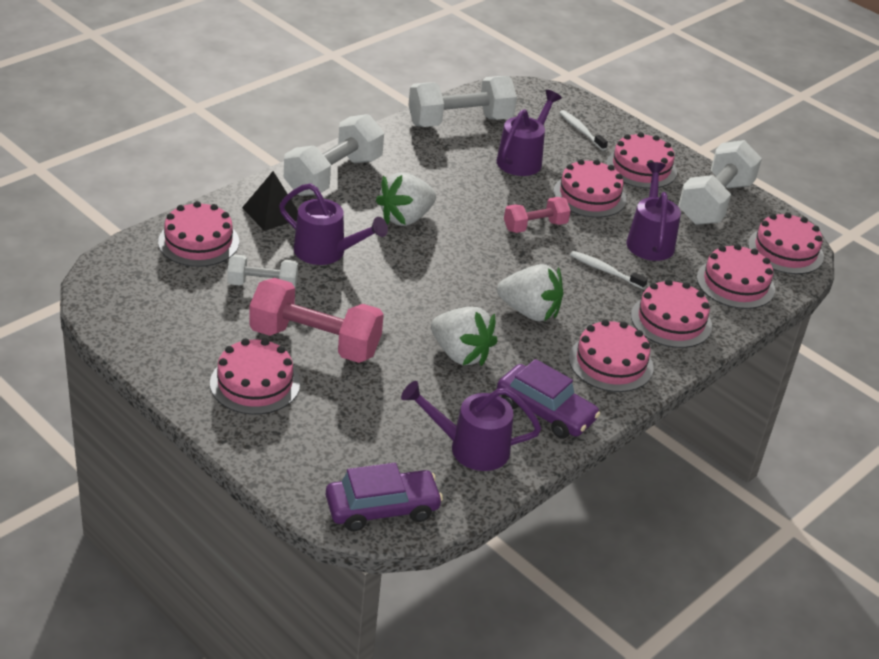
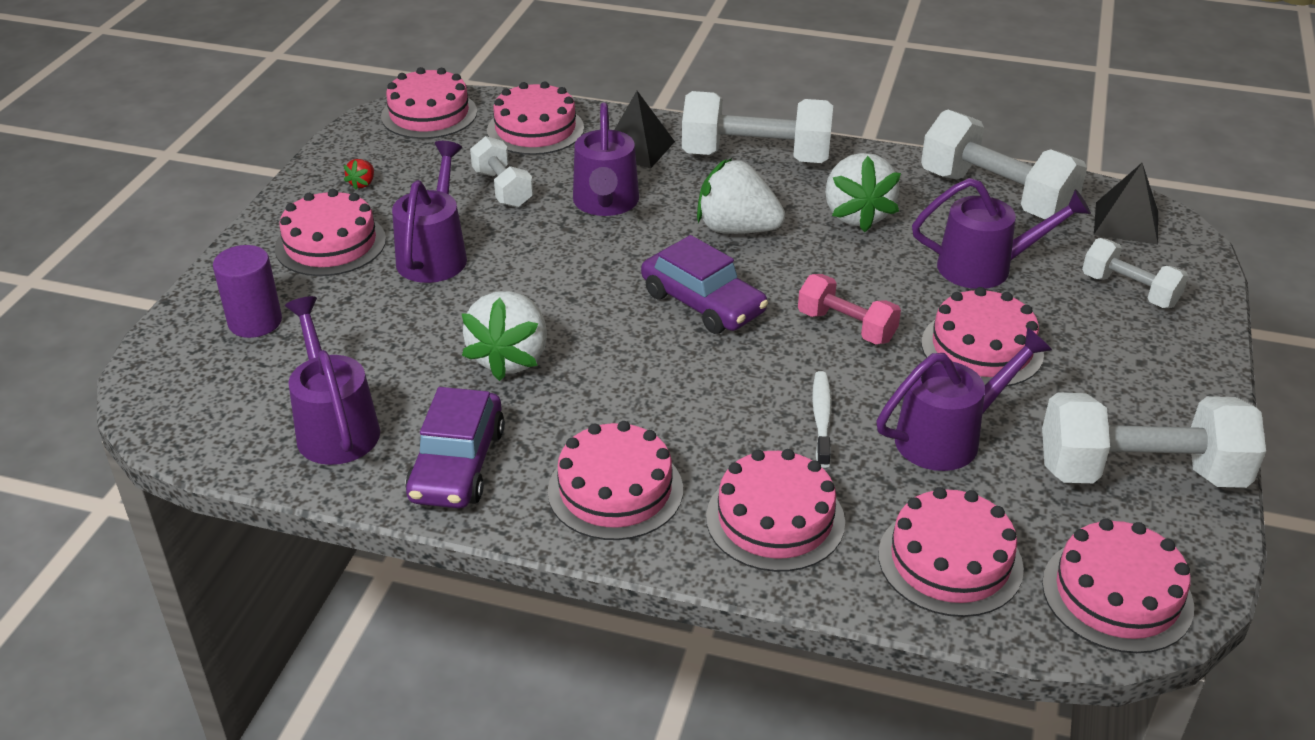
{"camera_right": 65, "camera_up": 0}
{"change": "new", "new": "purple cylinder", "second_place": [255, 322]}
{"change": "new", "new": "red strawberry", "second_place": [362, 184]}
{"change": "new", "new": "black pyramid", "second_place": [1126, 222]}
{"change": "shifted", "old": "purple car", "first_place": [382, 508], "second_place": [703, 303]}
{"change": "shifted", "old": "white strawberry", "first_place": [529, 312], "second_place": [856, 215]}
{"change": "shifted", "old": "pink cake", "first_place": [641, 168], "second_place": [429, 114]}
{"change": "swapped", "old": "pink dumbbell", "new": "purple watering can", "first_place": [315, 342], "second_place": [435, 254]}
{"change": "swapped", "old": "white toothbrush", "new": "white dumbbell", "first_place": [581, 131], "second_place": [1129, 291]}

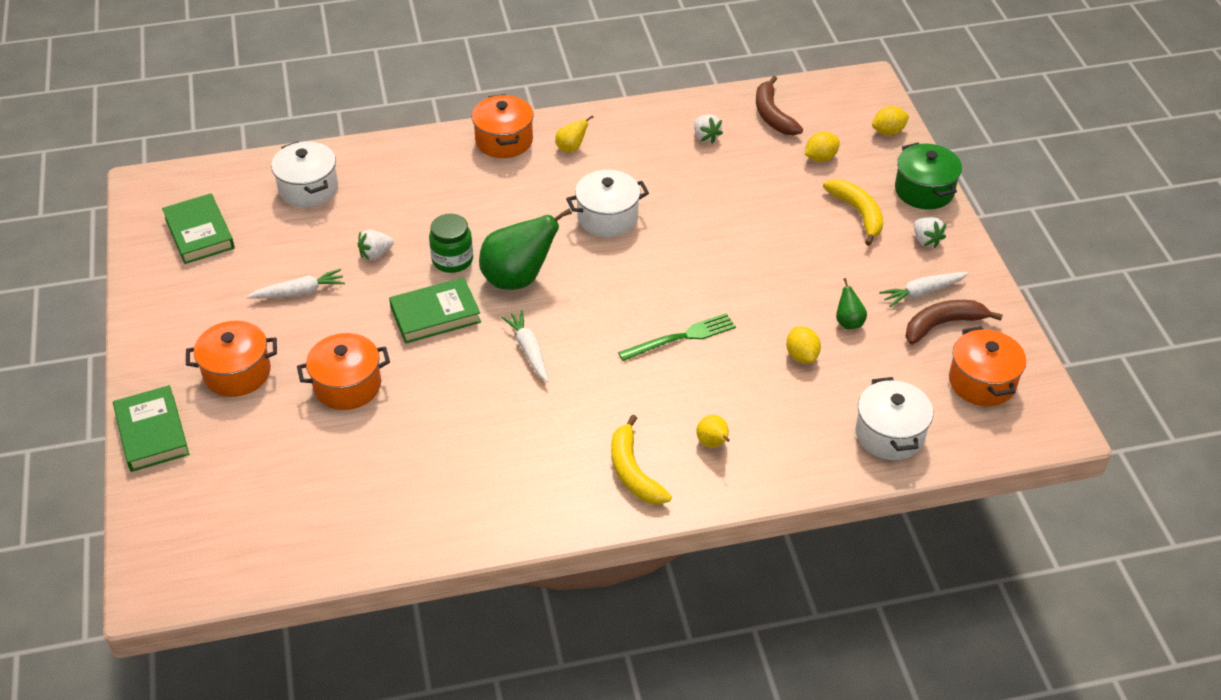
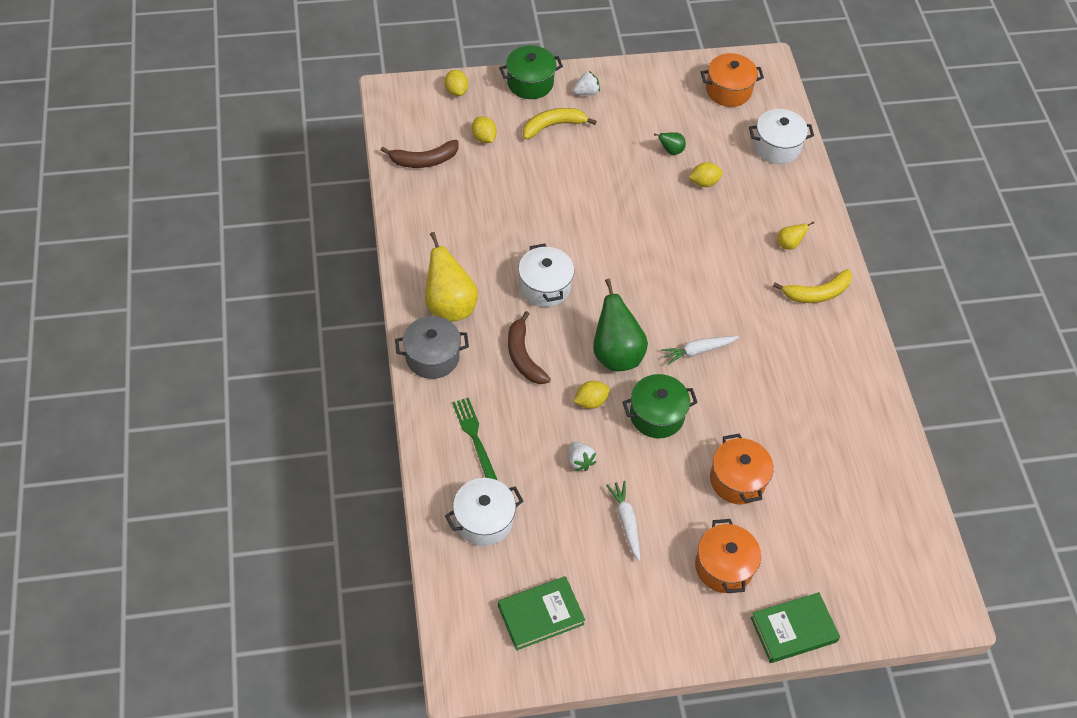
{"camera_right": -90, "camera_up": 10}
{"change": "gone", "old": "white strawberry", "first_place": [706, 137]}
{"change": "gone", "old": "white carrot", "first_place": [922, 292]}
{"change": "shifted", "old": "green fork", "first_place": [681, 337], "second_place": [475, 439]}
{"change": "shifted", "old": "brown banana", "first_place": [942, 325], "second_place": [523, 356]}
{"change": "swapped", "old": "green book", "new": "green pot", "first_place": [435, 314], "second_place": [656, 415]}
{"change": "swapped", "old": "green jar", "new": "yellow lemon", "first_place": [452, 260], "second_place": [590, 401]}
{"change": "repainted", "old": "orange pot", "new": "grey pot", "first_place": [504, 141], "second_place": [432, 357]}
{"change": "scaled", "old": "yellow pear", "first_place": [571, 148], "second_place": [449, 306], "factor": 2.15}

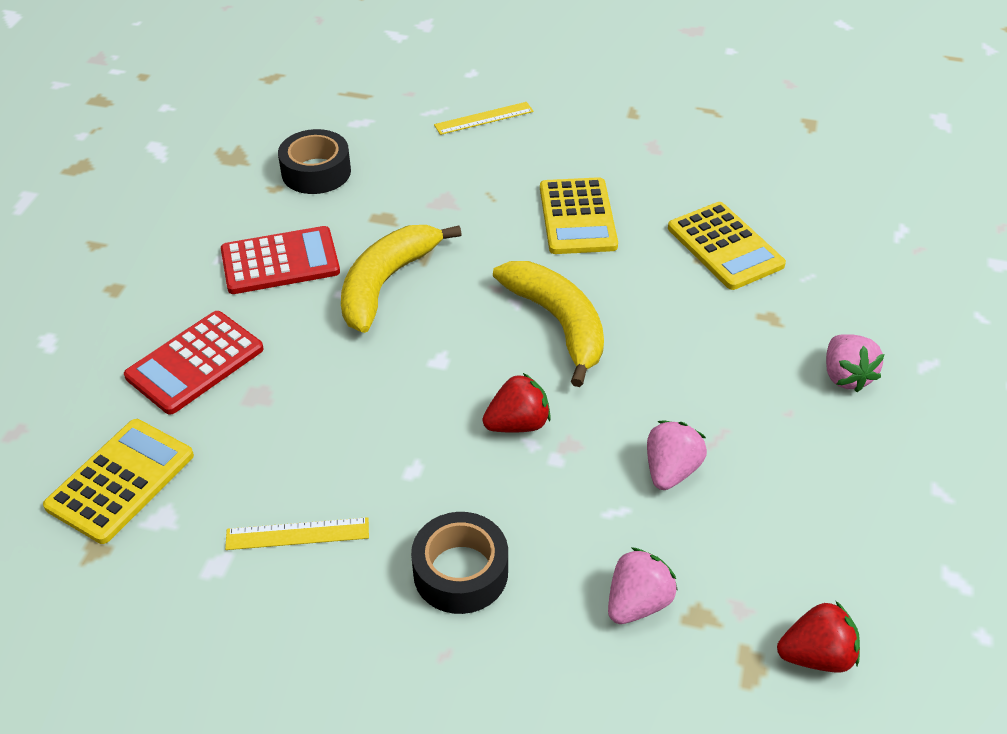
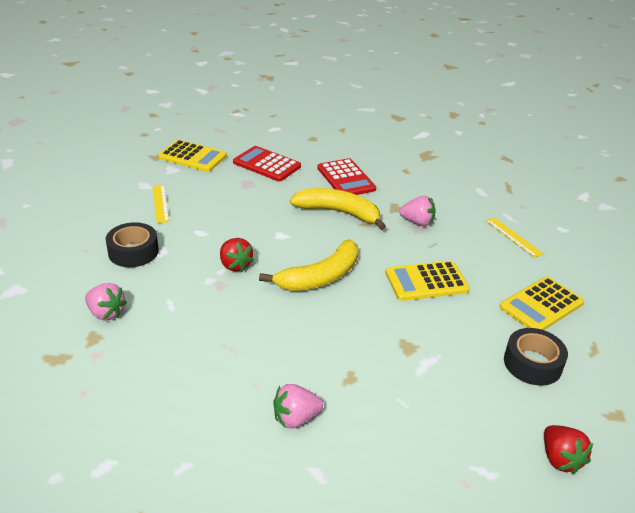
{"camera_right": 80, "camera_up": -10}
{"change": "shifted", "old": "black tape", "first_place": [316, 172], "second_place": [532, 363]}
{"change": "shifted", "old": "pink strawberry", "first_place": [671, 470], "second_place": [417, 222]}
{"change": "shifted", "old": "yellow calculator", "first_place": [725, 246], "second_place": [541, 305]}
{"change": "shifted", "old": "red strawberry", "first_place": [816, 655], "second_place": [560, 459]}

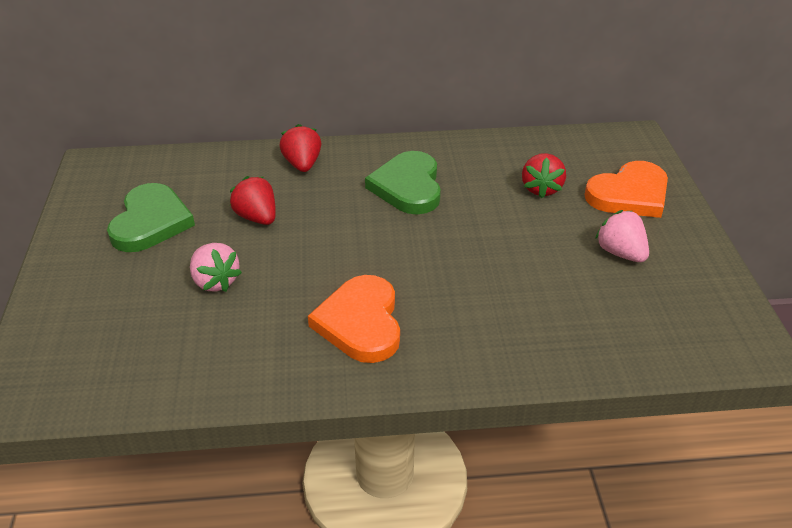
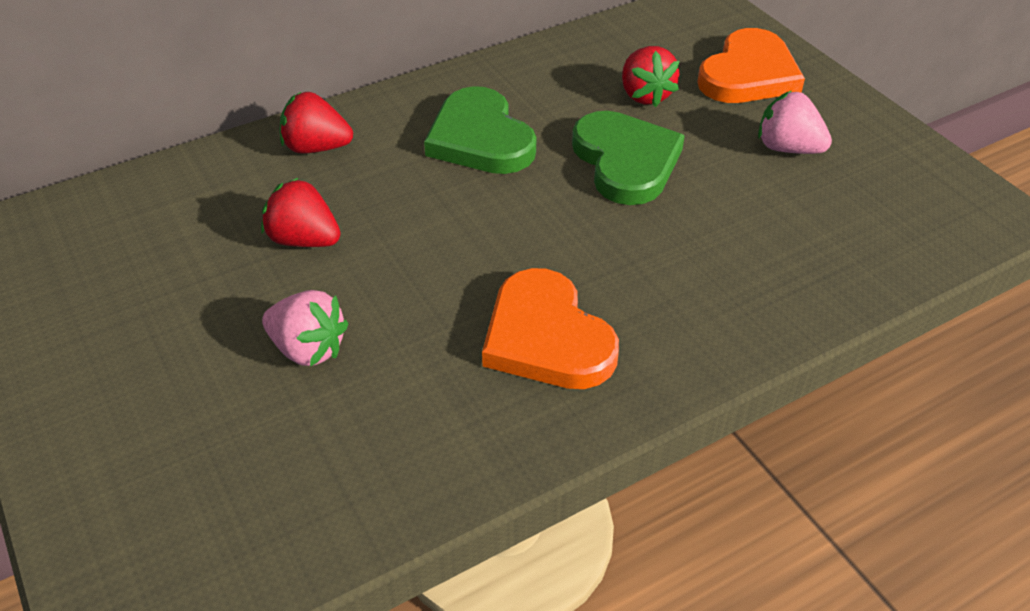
{"camera_right": -25, "camera_up": 5}
{"change": "shifted", "old": "green heart", "first_place": [151, 222], "second_place": [626, 161]}
{"change": "rotated", "old": "red strawberry", "first_place": [302, 164], "second_place": [316, 148], "degrees": -45}

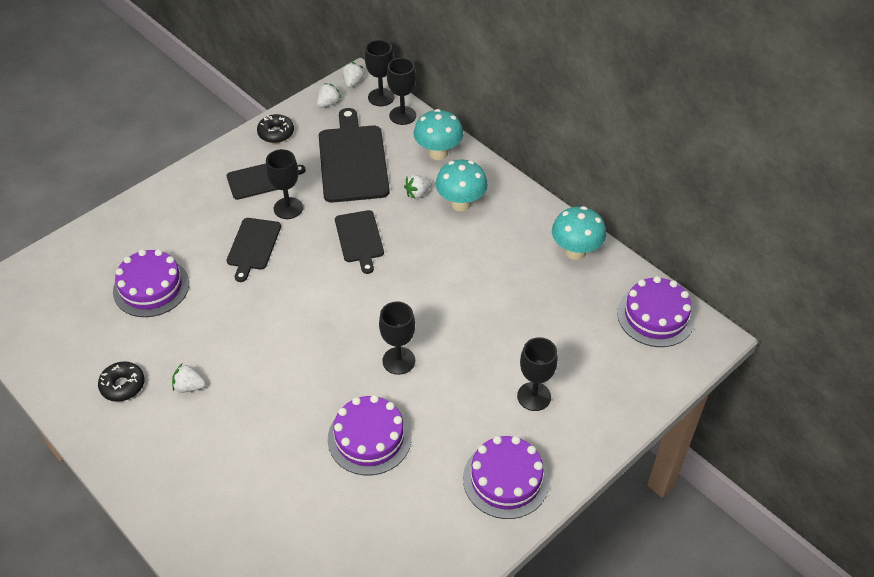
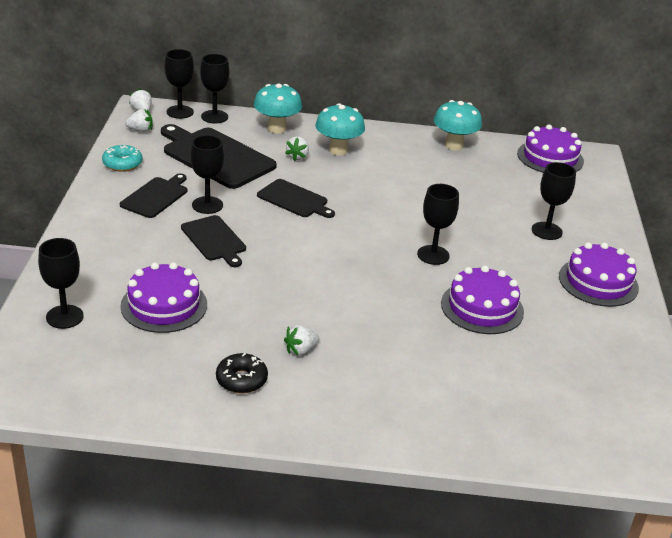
{"camera_right": -45, "camera_up": -15}
{"change": "new", "new": "black goblet", "second_place": [64, 317]}
{"change": "repainted", "old": "black donut", "new": "turquoise donut", "first_place": [276, 133], "second_place": [122, 164]}
{"change": "rotated", "old": "white strawberry", "first_place": [328, 103], "second_place": [140, 130], "degrees": 90}

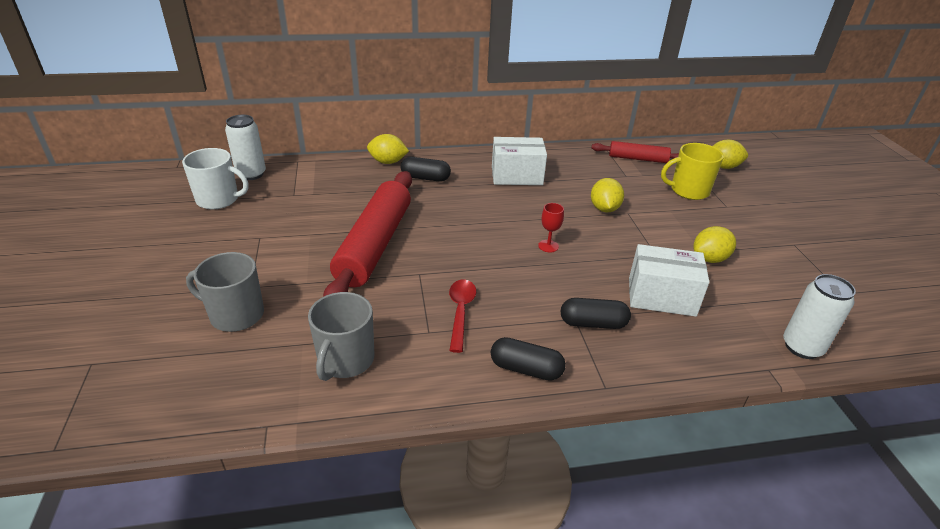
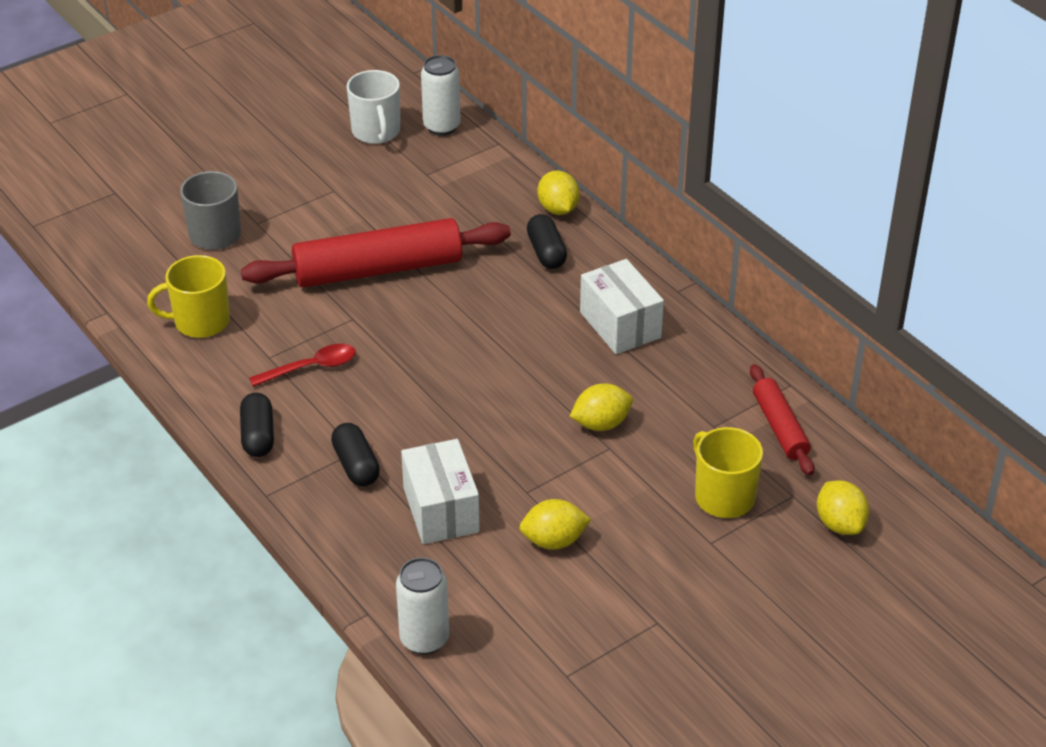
{"camera_right": 65, "camera_up": 5}
{"change": "gone", "old": "red goblet", "first_place": [548, 246]}
{"change": "repainted", "old": "grey mug", "new": "yellow mug", "first_place": [345, 360], "second_place": [200, 322]}
{"change": "rotated", "old": "yellow lemon", "first_place": [709, 259], "second_place": [554, 541], "degrees": -45}

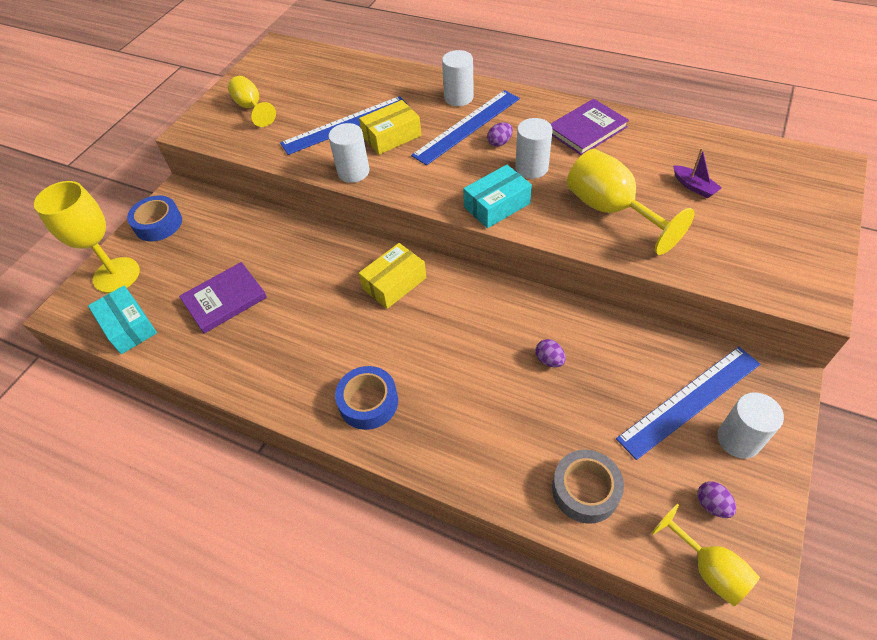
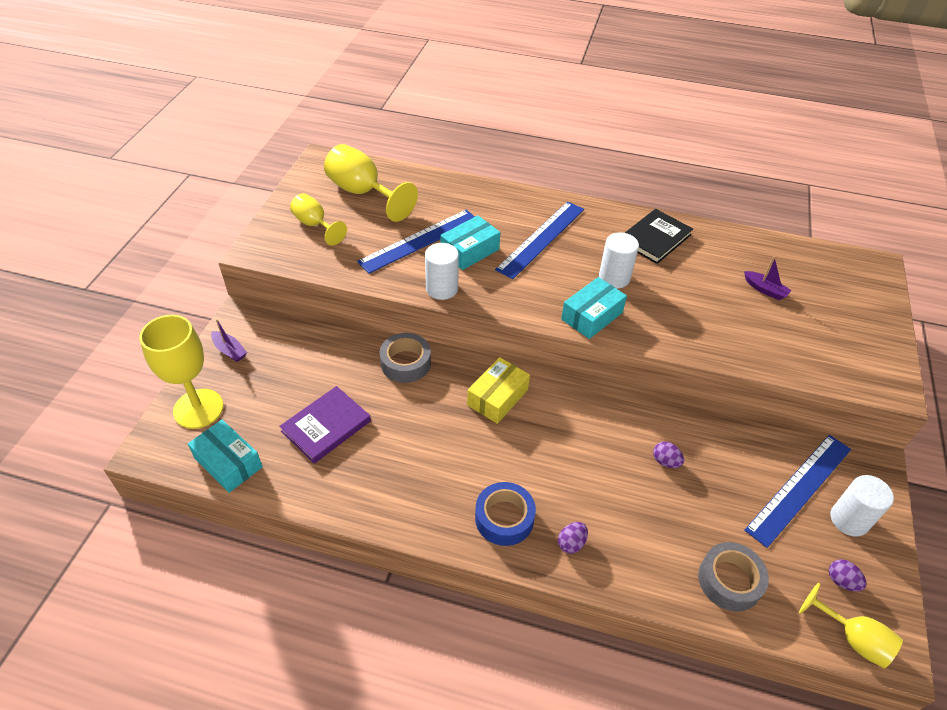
{"camera_right": -15, "camera_up": -5}
{"change": "gone", "old": "white cylinder", "first_place": [458, 97]}
{"change": "new", "new": "grey tape", "second_place": [405, 363]}
{"change": "shifted", "old": "purple egg", "first_place": [499, 142], "second_place": [571, 543]}
{"change": "shifted", "old": "yellow goblet", "first_place": [611, 210], "second_place": [363, 193]}
{"change": "swapped", "old": "blue tape", "new": "purple boat", "first_place": [158, 224], "second_place": [229, 350]}
{"change": "repainted", "old": "yellow box", "new": "turquoise box", "first_place": [392, 136], "second_place": [470, 251]}
{"change": "repainted", "old": "purple book", "new": "black book", "first_place": [587, 129], "second_place": [655, 238]}

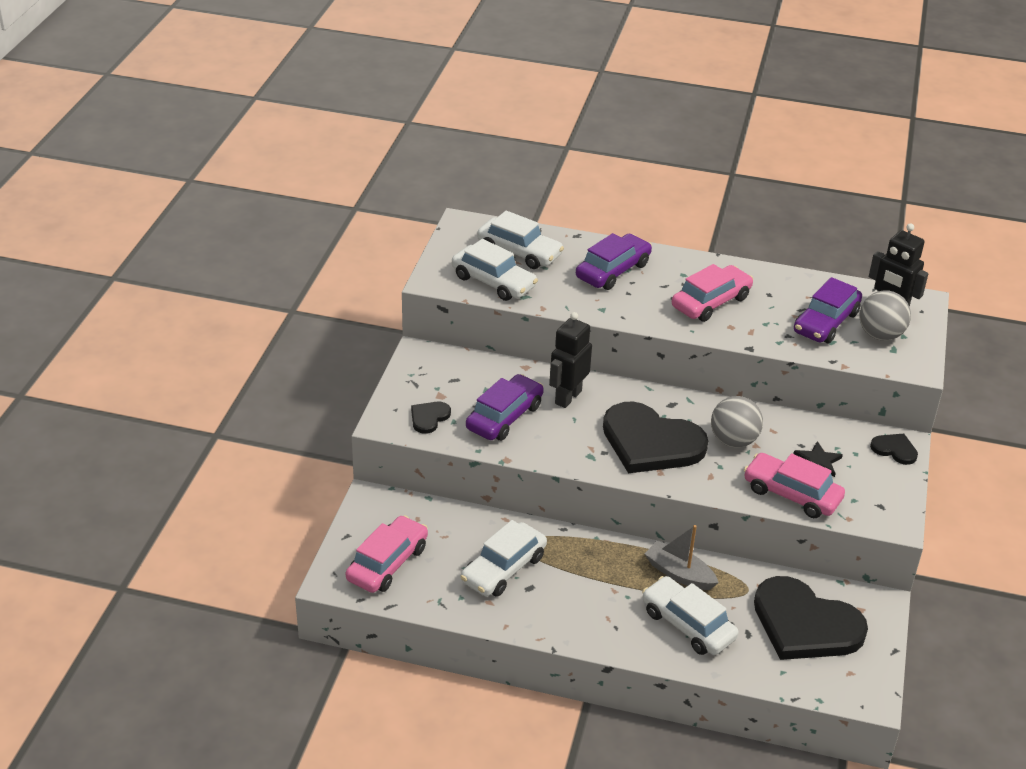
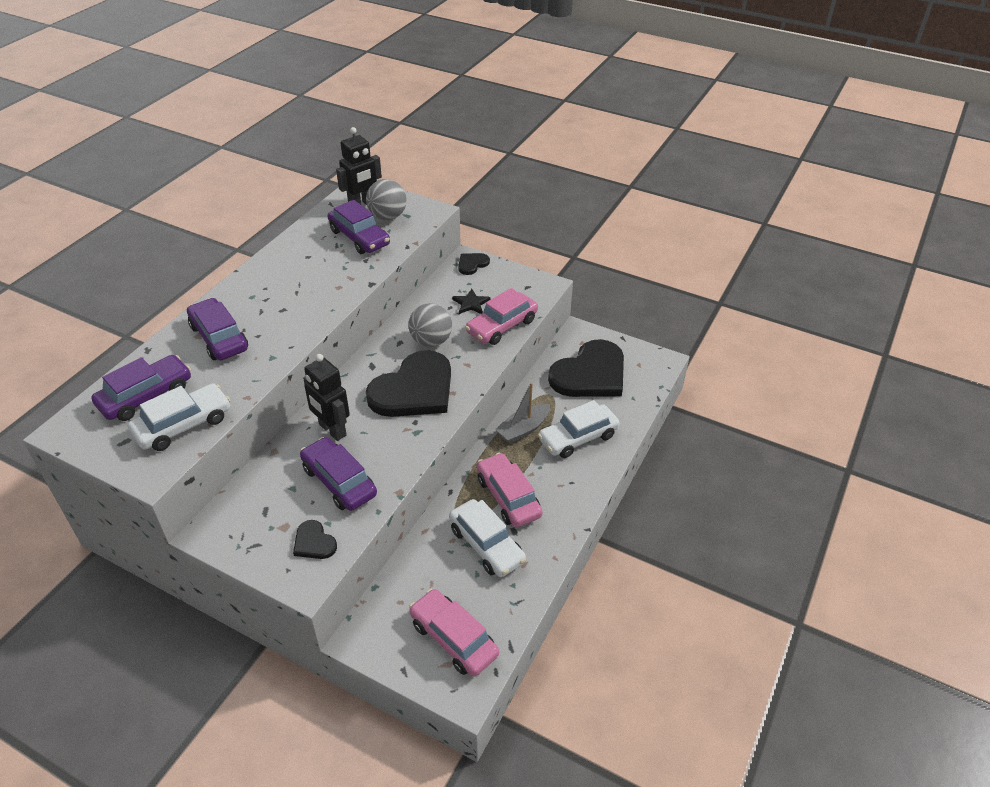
{"camera_right": -75, "camera_up": 5}
{"change": "shifted", "old": "pink car", "first_place": [711, 302], "second_place": [508, 497]}
{"change": "repainted", "old": "white car", "new": "purple car", "first_place": [519, 252], "second_place": [146, 396]}

